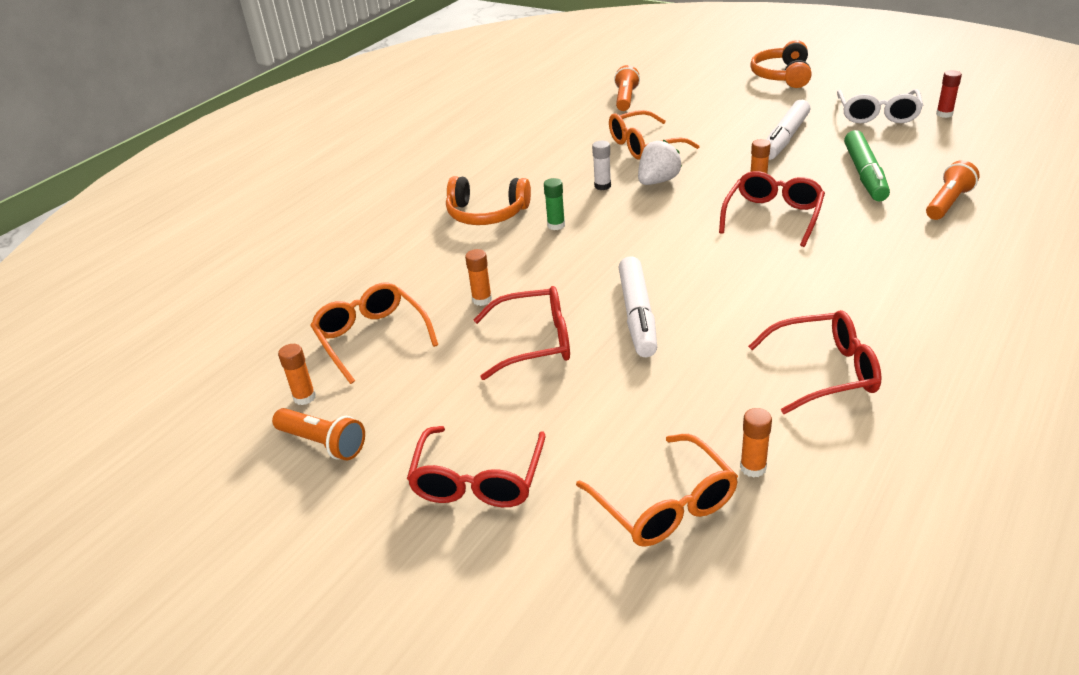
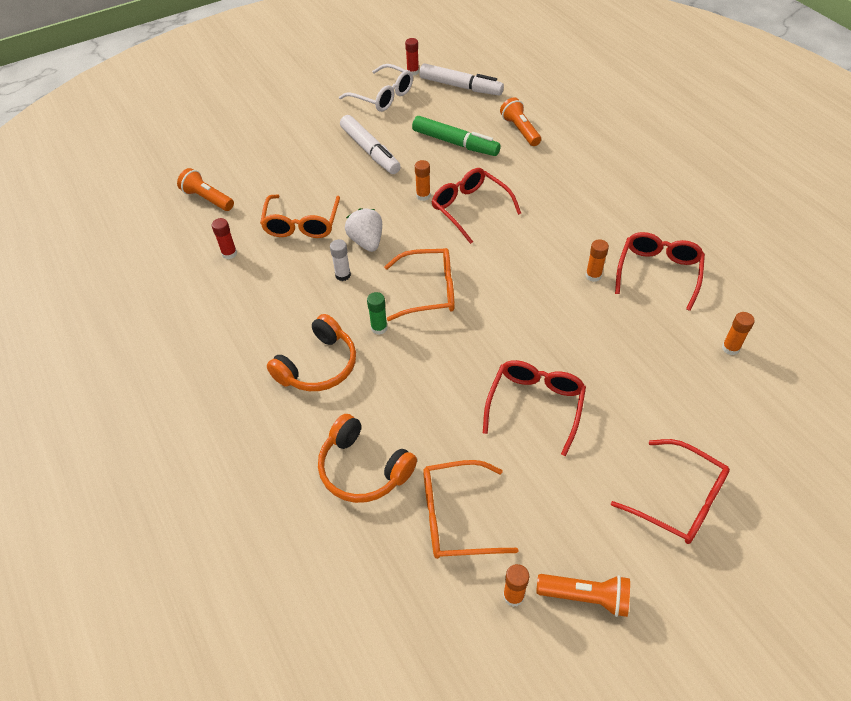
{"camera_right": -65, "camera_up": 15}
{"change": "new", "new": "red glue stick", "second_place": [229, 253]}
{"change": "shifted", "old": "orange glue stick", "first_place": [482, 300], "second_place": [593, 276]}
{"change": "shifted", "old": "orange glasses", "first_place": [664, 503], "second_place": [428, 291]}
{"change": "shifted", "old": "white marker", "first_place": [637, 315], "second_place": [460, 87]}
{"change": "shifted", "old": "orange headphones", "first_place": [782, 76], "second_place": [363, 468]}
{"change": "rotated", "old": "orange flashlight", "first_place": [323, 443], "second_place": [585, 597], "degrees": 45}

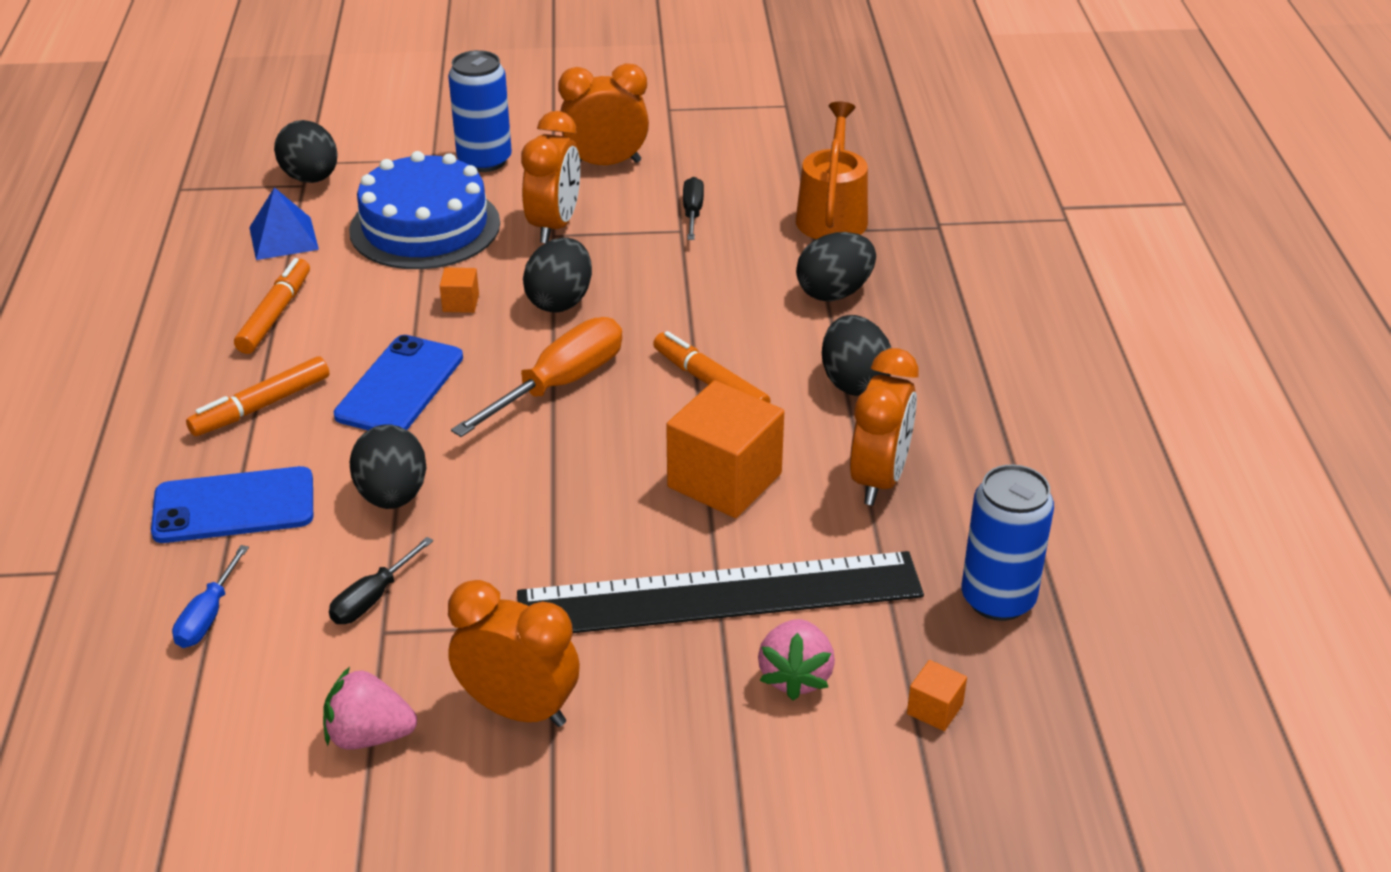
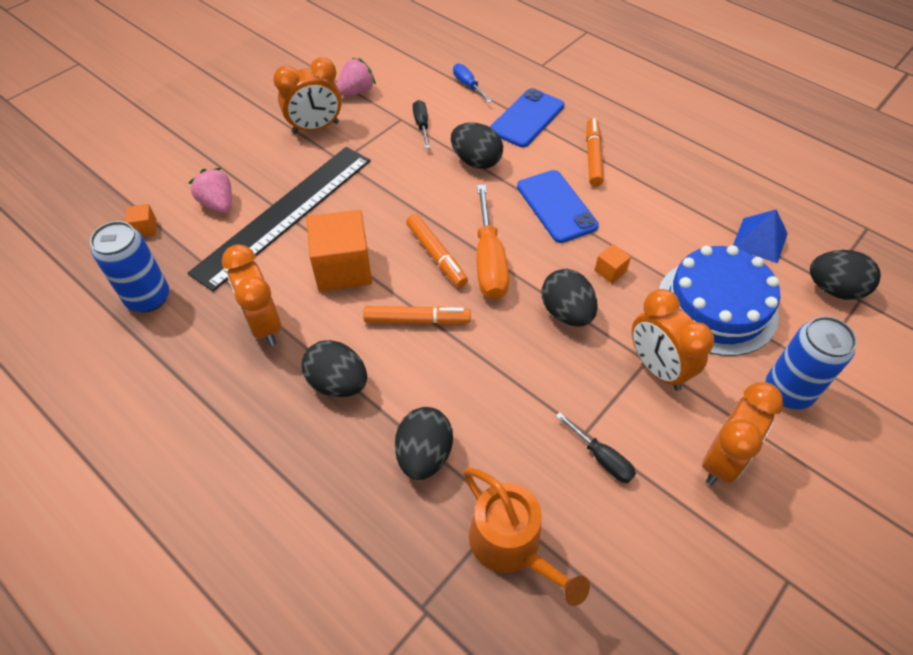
{"camera_right": 135, "camera_up": 15}
{"change": "shifted", "old": "orange marker", "first_place": [275, 314], "second_place": [436, 255]}

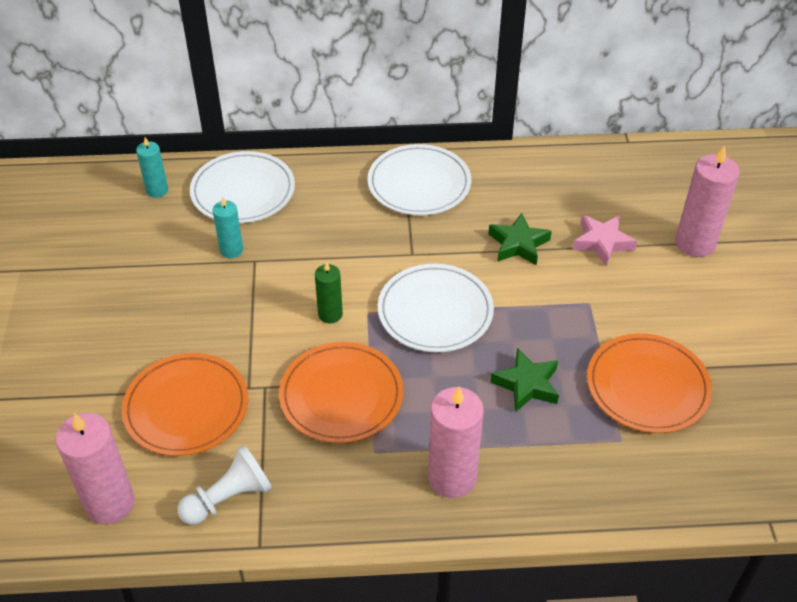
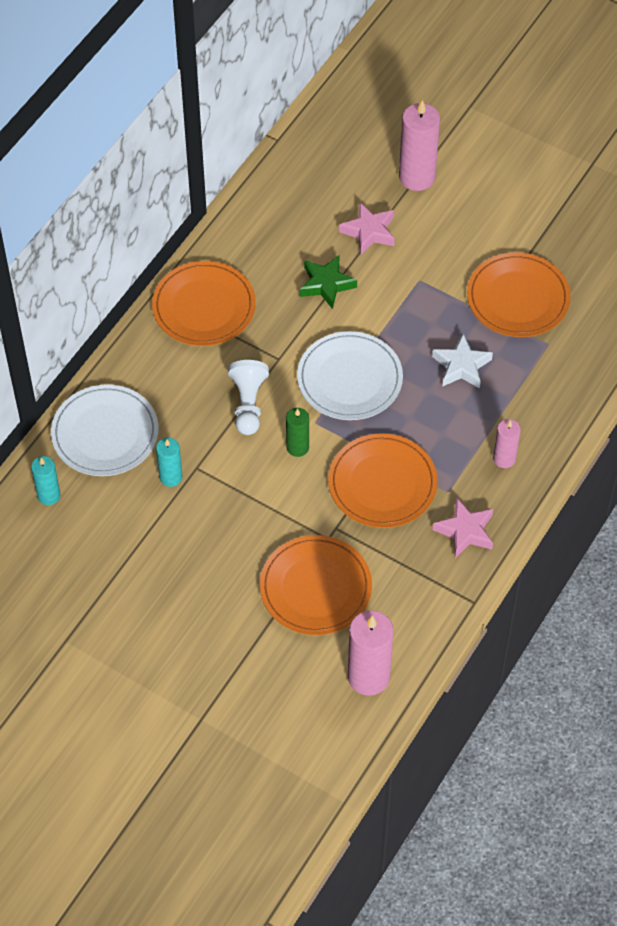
{"camera_right": -55, "camera_up": 10}
{"change": "new", "new": "pink star", "second_place": [465, 531]}
{"change": "shifted", "old": "white pawn", "first_place": [228, 498], "second_place": [248, 404]}
{"change": "repainted", "old": "white plate", "new": "orange plate", "first_place": [419, 184], "second_place": [204, 307]}
{"change": "repainted", "old": "green star", "new": "white star", "first_place": [527, 384], "second_place": [461, 366]}
{"change": "scaled", "old": "pink candle", "first_place": [452, 478], "second_place": [504, 459], "factor": 0.57}

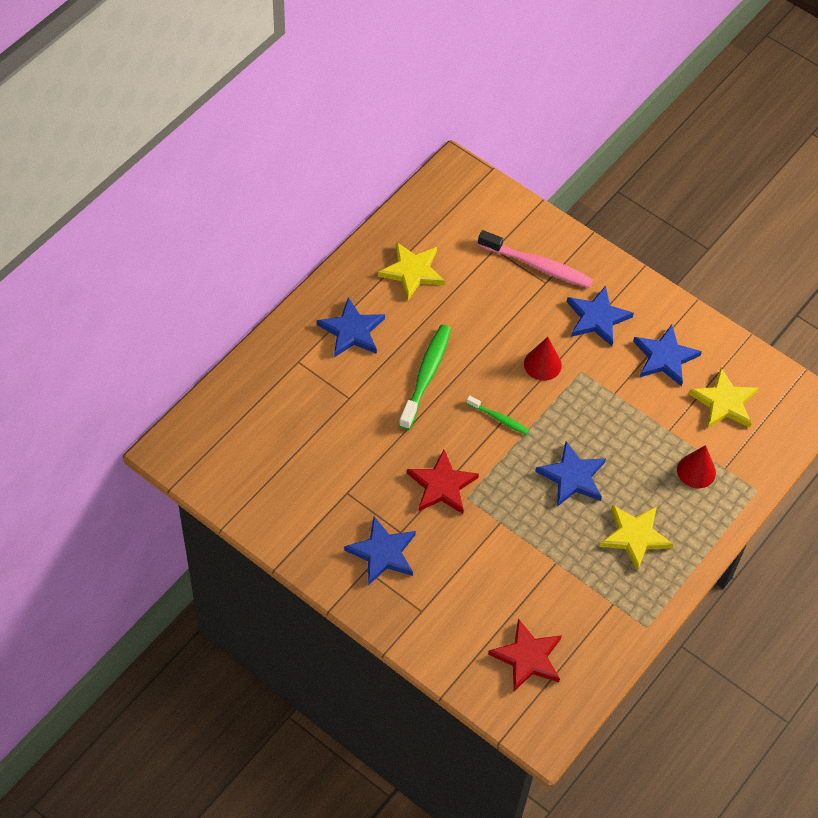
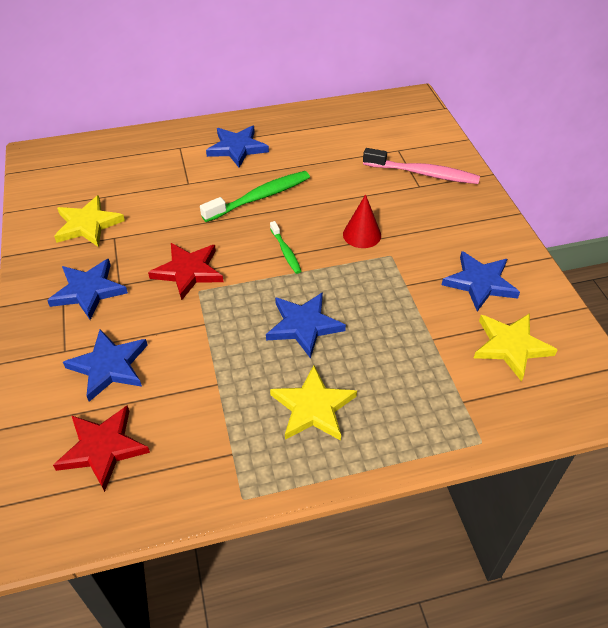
{"camera_right": 40, "camera_up": -10}
{"change": "gone", "old": "red cone", "first_place": [696, 471]}
{"change": "shifted", "old": "yellow star", "first_place": [412, 272], "second_place": [88, 225]}
{"change": "shifted", "old": "blue star", "first_place": [597, 318], "second_place": [109, 366]}
{"change": "rotated", "old": "pink toothbrush", "first_place": [538, 265], "second_place": [423, 173], "degrees": -45}

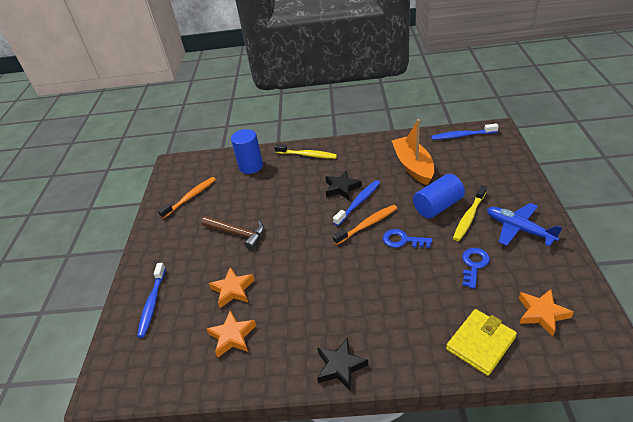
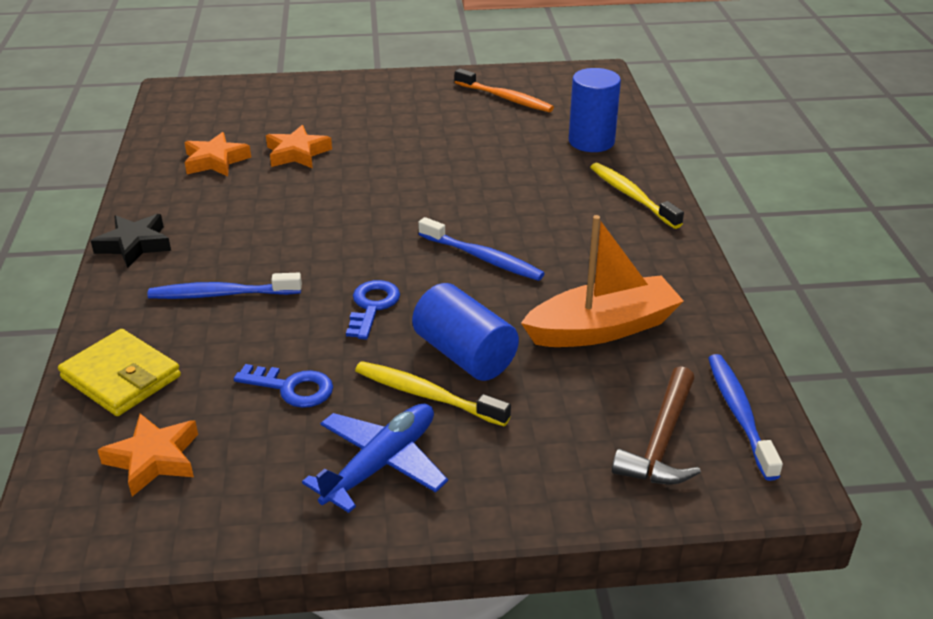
{"camera_right": 80, "camera_up": -5}
{"change": "gone", "old": "black star", "first_place": [342, 188]}
{"change": "gone", "old": "orange toothbrush", "first_place": [367, 225]}
{"change": "shifted", "old": "blue toothbrush", "first_place": [152, 303], "second_place": [222, 294]}
{"change": "shifted", "old": "brown hammer", "first_place": [237, 233], "second_place": [661, 441]}
{"change": "rotated", "old": "yellow toothbrush", "first_place": [307, 155], "second_place": [632, 196], "degrees": 135}

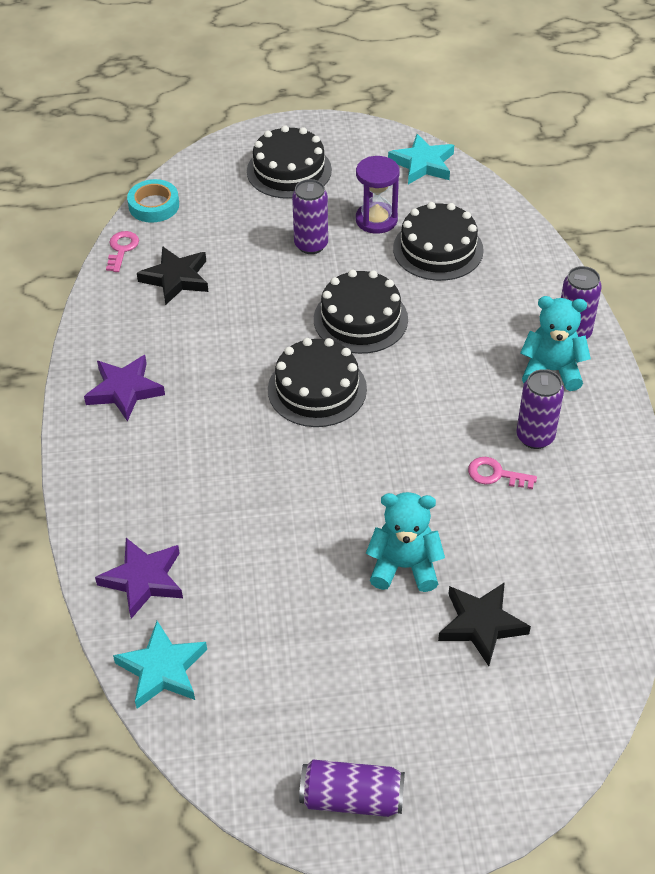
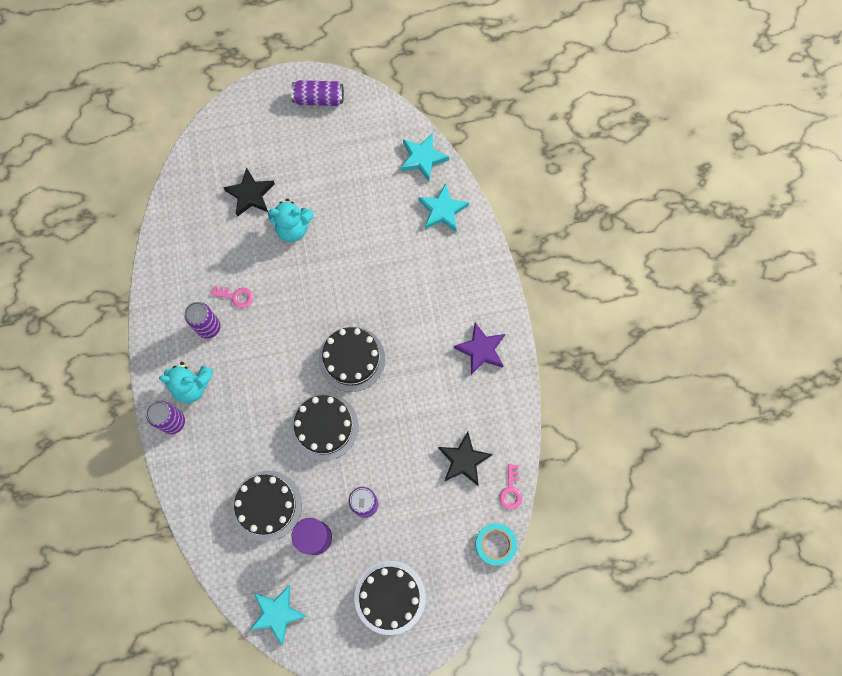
{"camera_right": 175, "camera_up": 25}
{"change": "repainted", "old": "purple star", "new": "turquoise star", "first_place": [143, 580], "second_place": [442, 210]}

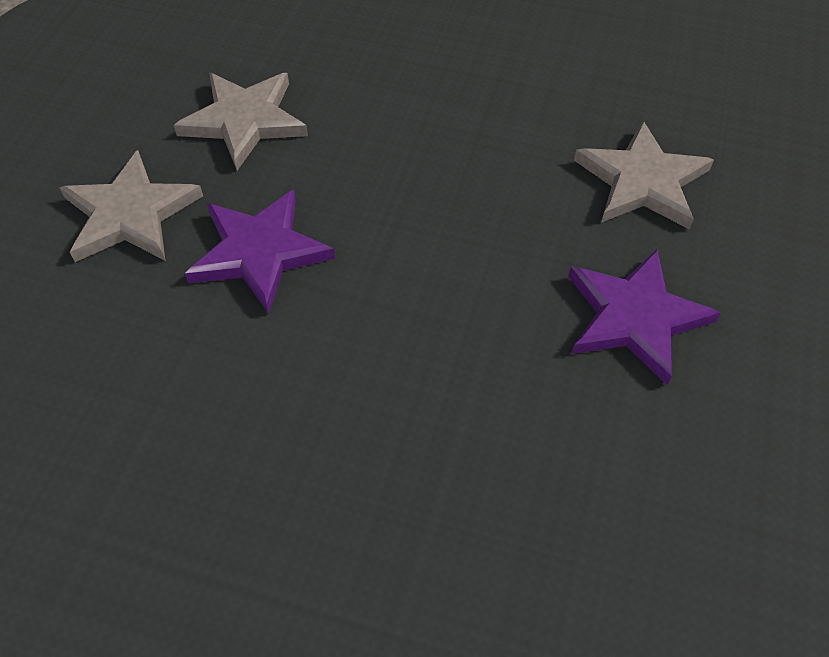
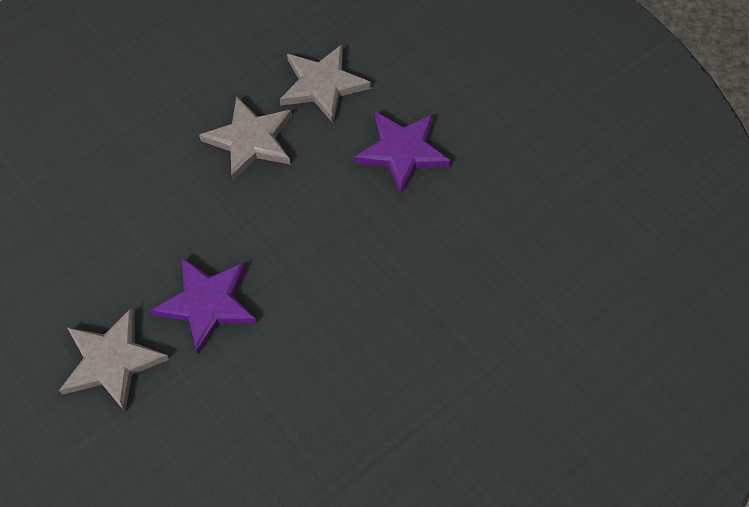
{"camera_right": -55, "camera_up": 5}
{"change": "shifted", "old": "grey star", "first_place": [245, 121], "second_place": [251, 140]}

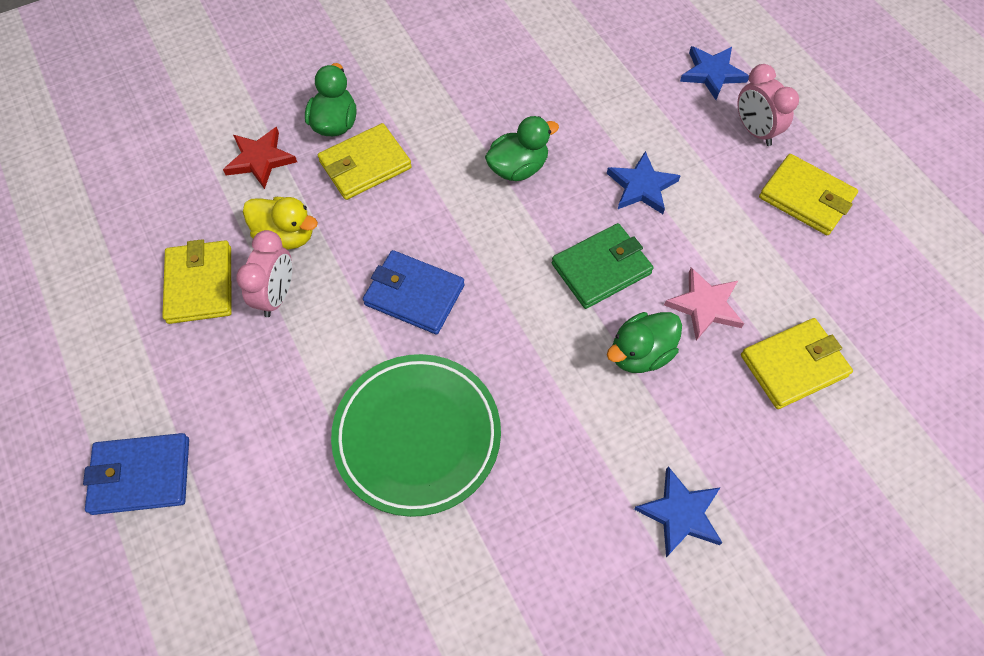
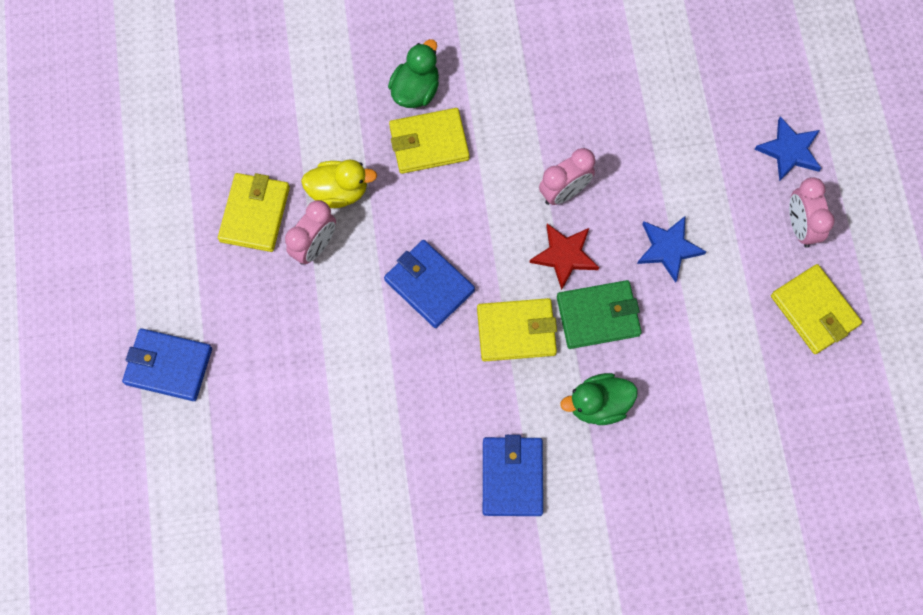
{"camera_right": 20, "camera_up": 10}
{"change": "gone", "old": "green plate", "first_place": [417, 436]}
{"change": "gone", "old": "blue star", "first_place": [680, 513]}
{"change": "gone", "old": "pink star", "first_place": [705, 306]}
{"change": "new", "new": "blue wallet", "second_place": [512, 477]}
{"change": "shifted", "old": "red star", "first_place": [260, 159], "second_place": [564, 255]}
{"change": "shifted", "old": "yellow wallet", "first_place": [793, 365], "second_place": [516, 331]}
{"change": "swapped", "old": "green duck", "new": "pink clock", "first_place": [518, 168], "second_place": [564, 192]}
{"change": "rotated", "old": "yellow duck", "first_place": [286, 236], "second_place": [339, 191], "degrees": -45}

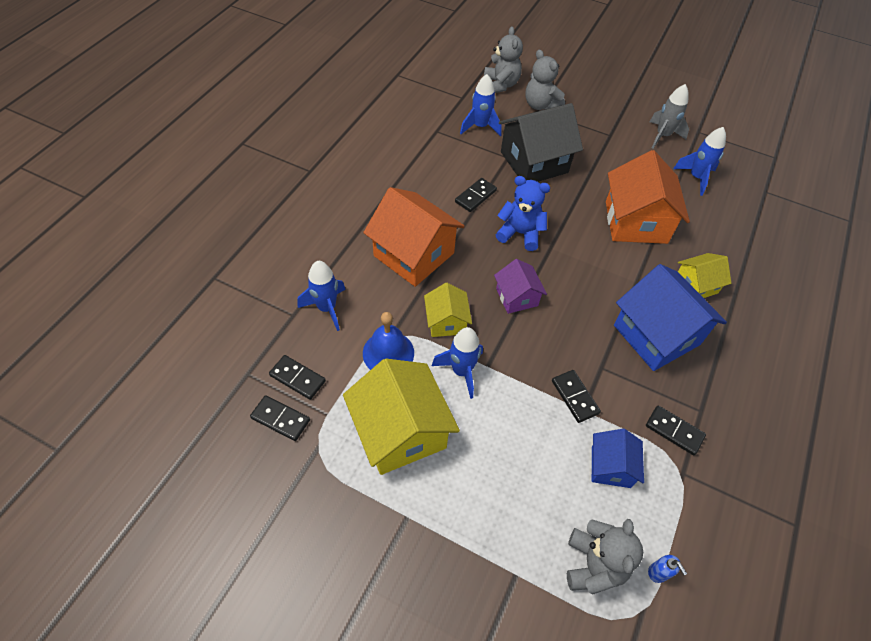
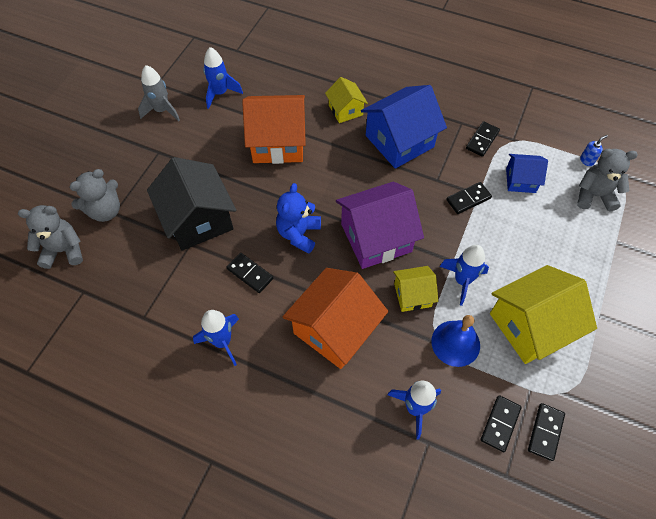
{"camera_right": -90, "camera_up": 5}
{"change": "shifted", "old": "blue rocket", "first_place": [480, 127], "second_place": [222, 342]}
{"change": "scaled", "old": "purple house", "first_place": [517, 297], "second_place": [376, 238], "factor": 1.84}

